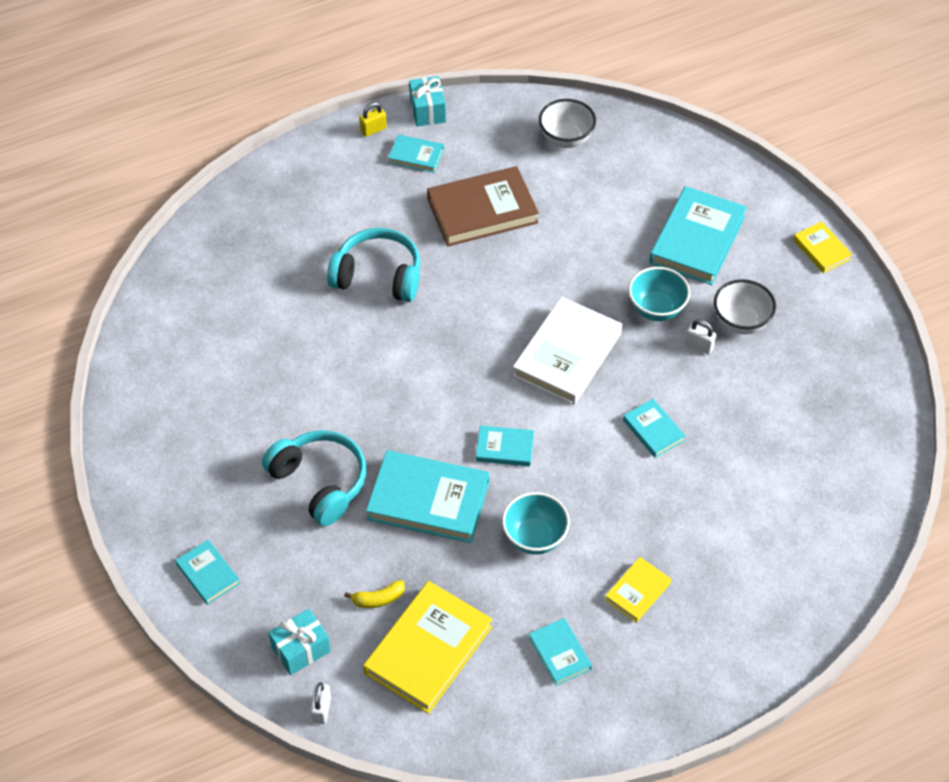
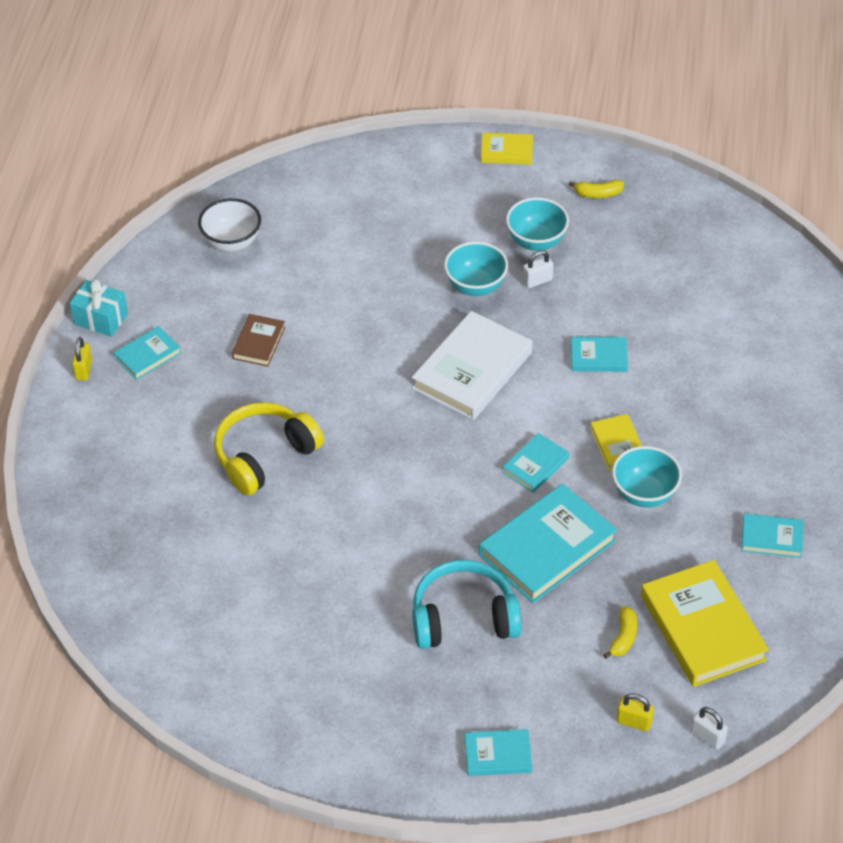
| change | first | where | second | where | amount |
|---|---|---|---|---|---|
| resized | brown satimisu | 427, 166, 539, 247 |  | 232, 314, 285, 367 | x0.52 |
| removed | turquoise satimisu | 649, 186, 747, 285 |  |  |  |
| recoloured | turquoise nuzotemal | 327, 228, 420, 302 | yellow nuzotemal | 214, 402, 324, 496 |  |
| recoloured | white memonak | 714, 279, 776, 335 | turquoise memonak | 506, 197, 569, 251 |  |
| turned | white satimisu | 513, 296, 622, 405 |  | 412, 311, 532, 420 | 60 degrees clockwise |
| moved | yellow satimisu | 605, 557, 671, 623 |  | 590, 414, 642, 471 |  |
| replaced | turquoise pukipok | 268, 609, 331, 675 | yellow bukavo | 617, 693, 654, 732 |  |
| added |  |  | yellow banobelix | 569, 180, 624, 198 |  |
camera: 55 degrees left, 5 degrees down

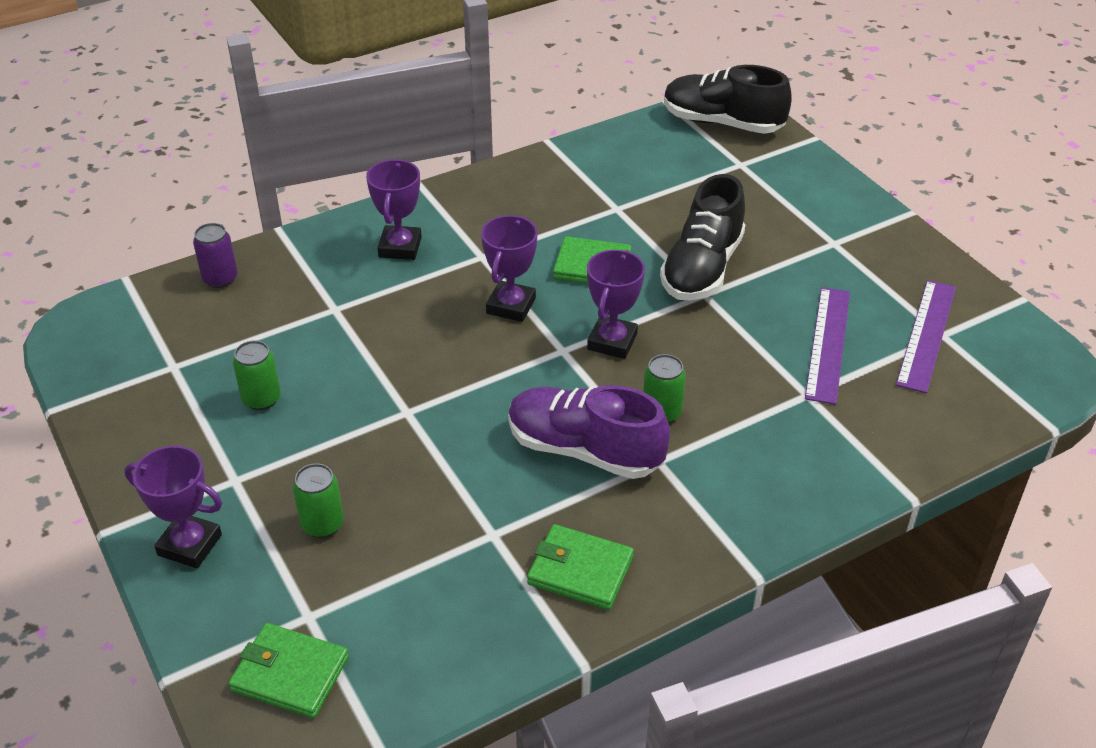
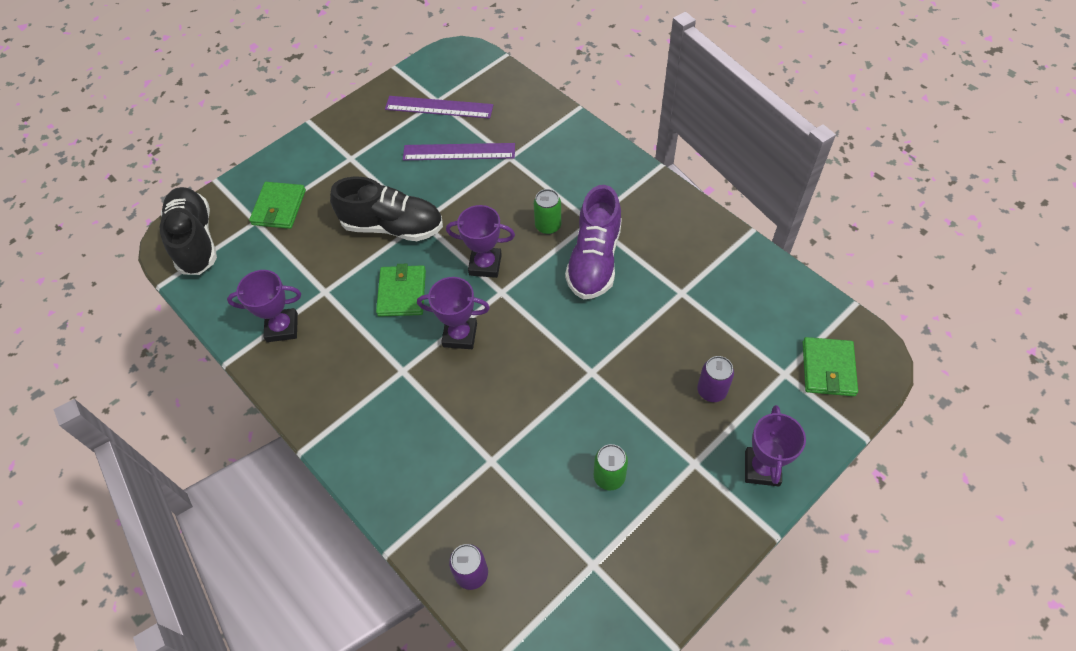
| change | first | where | second | where | amount |
|---|---|---|---|---|---|
| turned | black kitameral | 664, 65, 792, 134 |  | 160, 187, 217, 275 | 150 degrees clockwise |
| moved | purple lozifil | 366, 159, 422, 260 |  | 227, 270, 301, 342 |  |
| recoloured | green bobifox | 293, 463, 344, 538 | purple bobifox | 697, 356, 734, 402 |  |
| moved | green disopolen | 527, 524, 634, 610 |  | 249, 182, 306, 229 |  |
camera: 100 degrees left, 15 degrees up

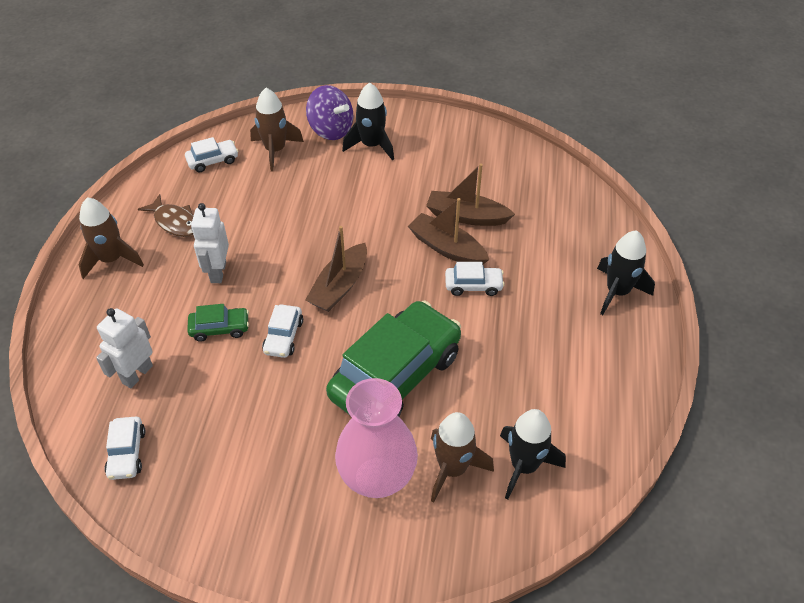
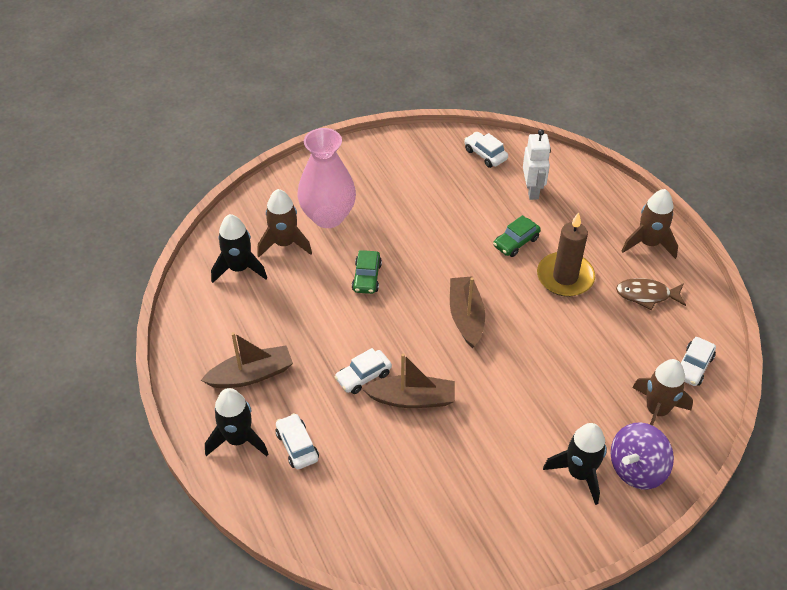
| change | first | where | second | where | amount |
|---|---|---|---|---|---|
| turned | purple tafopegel | 306, 85, 353, 140 |  | 611, 422, 674, 490 | 45 degrees counterclockwise |
| moved | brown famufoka | 426, 163, 515, 226 |  | 201, 332, 293, 388 |  |
| replaced | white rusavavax | 191, 203, 229, 283 | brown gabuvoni | 537, 212, 595, 297 |  |
| resized | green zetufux | 326, 301, 461, 416 |  | 352, 250, 382, 294 | x0.43 |
| moved | white zetufux | 262, 305, 303, 358 |  | 276, 413, 319, 469 |  |
camera: 145 degrees right, 0 degrees up

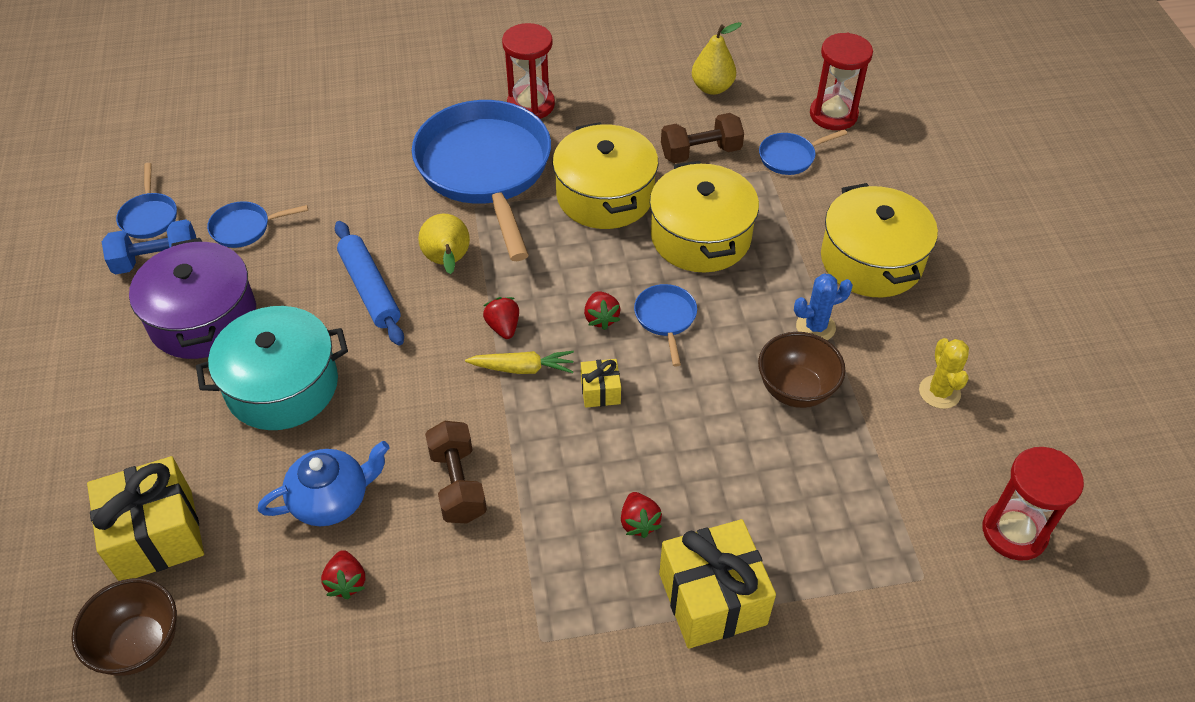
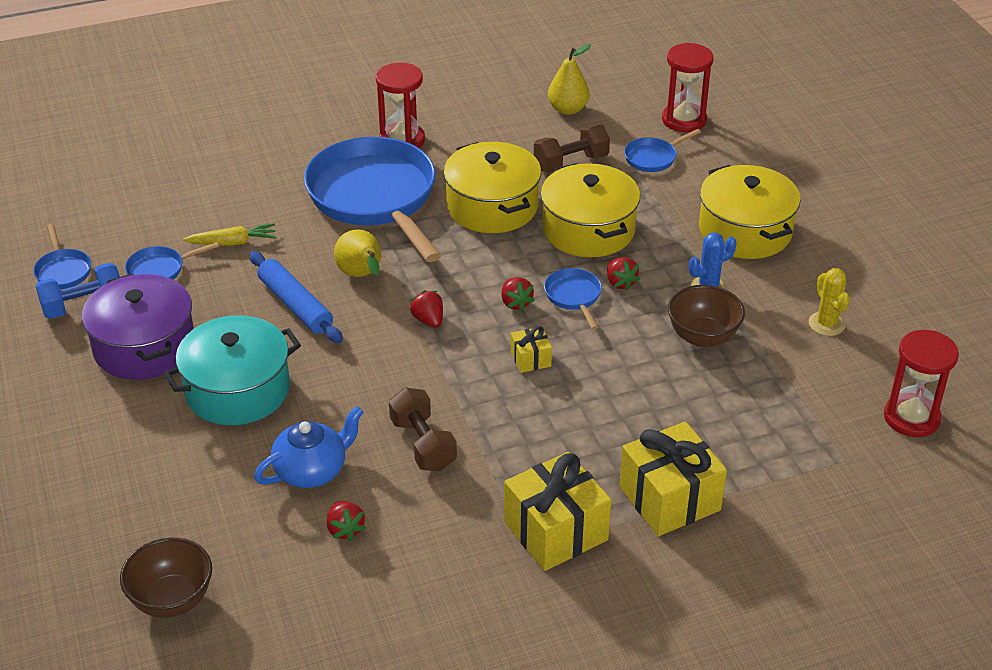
| change | first | where | second | where | amount |
|---|---|---|---|---|---|
| moved | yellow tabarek | 465, 351, 574, 374 |  | 183, 223, 276, 246 |  |
| moved | yellow pukipok | 87, 456, 204, 581 |  | 504, 452, 611, 571 |  |
| moved | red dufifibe | 621, 492, 662, 538 |  | 607, 257, 640, 291 |  |
camera: 10 degrees left, 10 degrees down

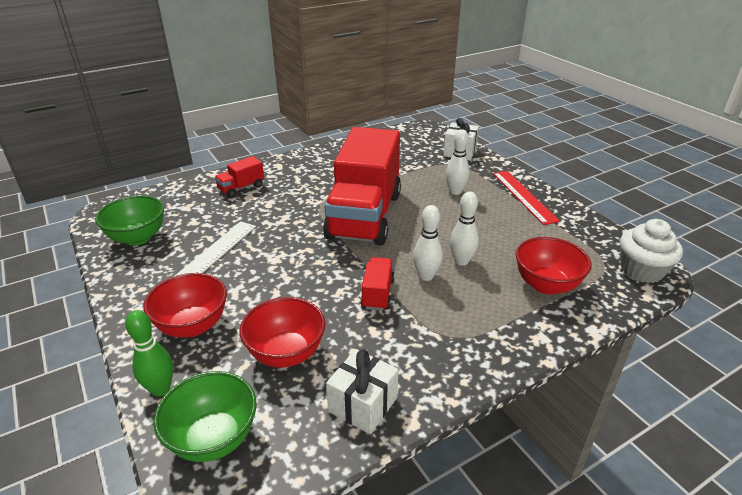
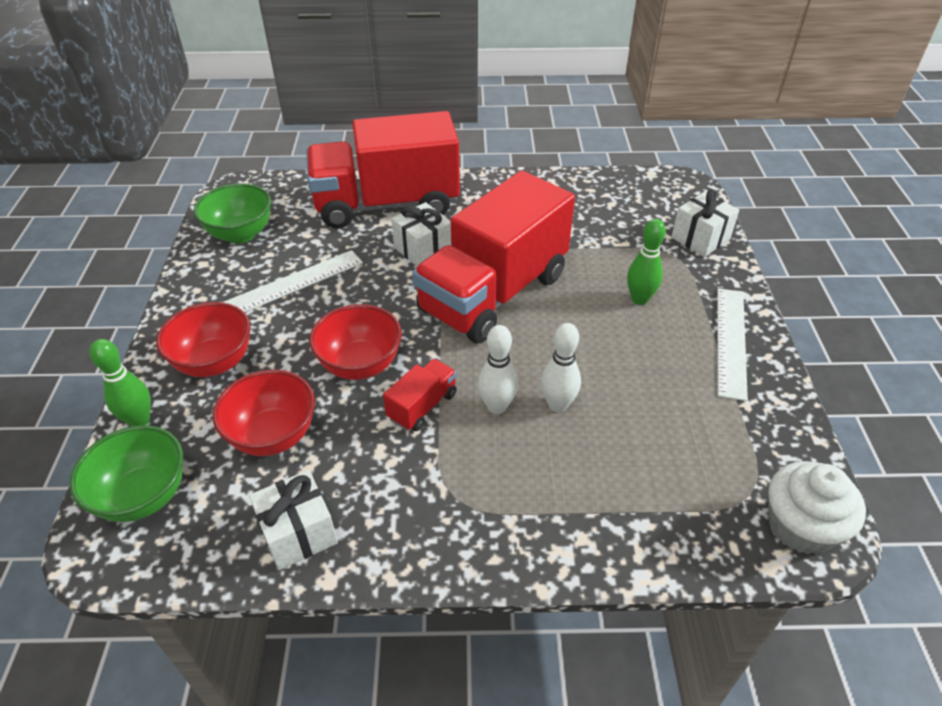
| change | first | where | second | where | amount |
|---|---|---|---|---|---|
| recoloured | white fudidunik | 446, 129, 470, 195 | green fudidunik | 627, 219, 666, 305 |  |
| resized | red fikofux | 214, 156, 264, 198 |  | 306, 111, 460, 228 | x2.49 |
| recoloured | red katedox | 493, 171, 560, 225 | white katedox | 717, 288, 748, 401 |  |
| moved | red memonak | 516, 237, 591, 295 |  | 310, 304, 402, 380 |  |
| added |  |  | white pukipok | 391, 202, 451, 267 |  |
camera: 30 degrees right, 10 degrees up

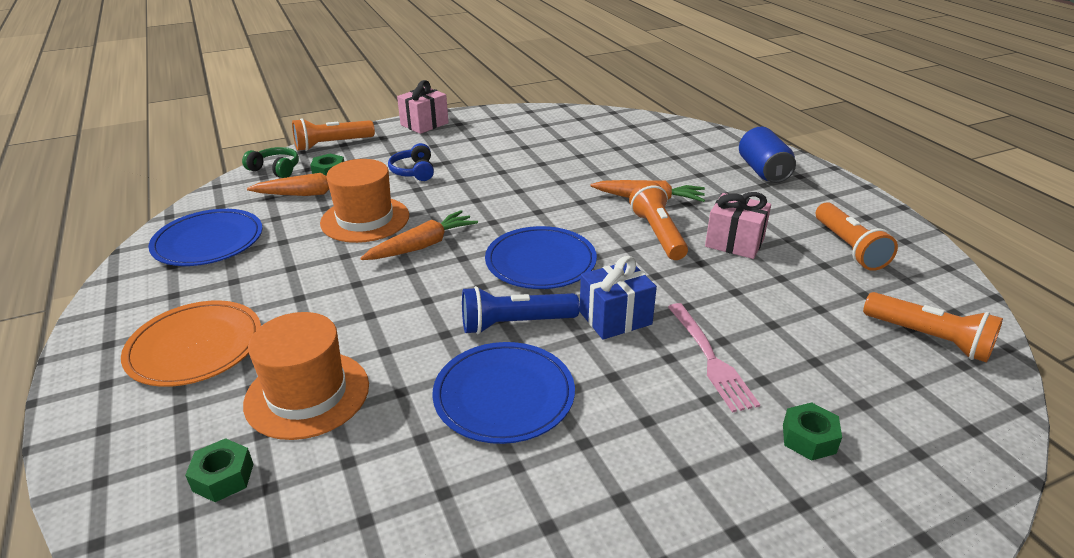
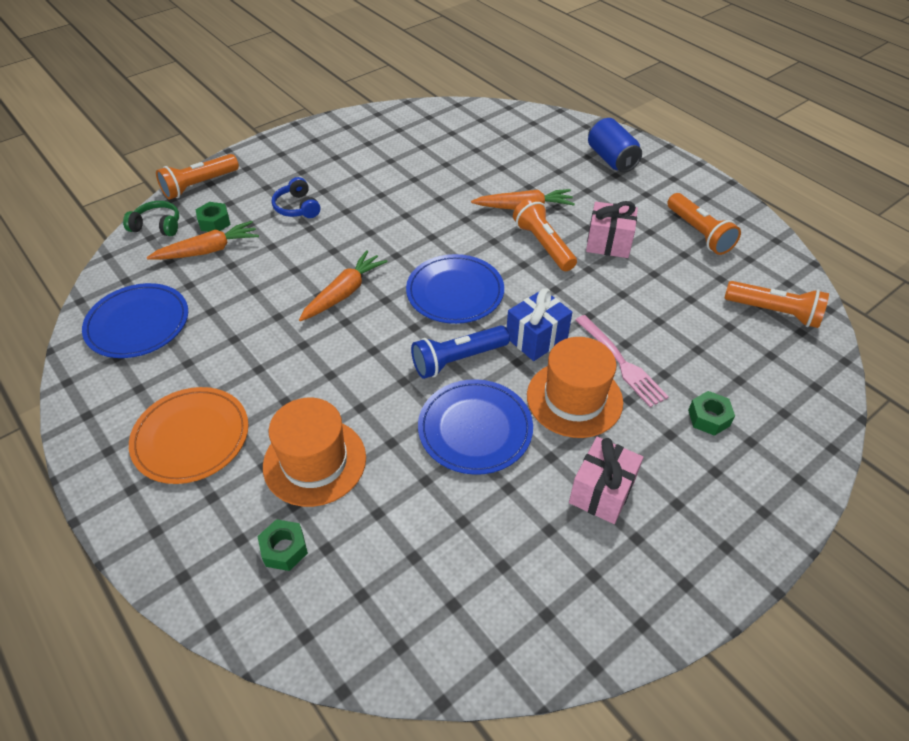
| change | first | where | second | where | amount |
|---|---|---|---|---|---|
| moved | pink pukipok | 397, 80, 449, 134 |  | 569, 437, 643, 524 |  |
| moved | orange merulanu | 320, 159, 409, 243 |  | 527, 337, 623, 438 |  |
camera: 15 degrees left, 15 degrees up

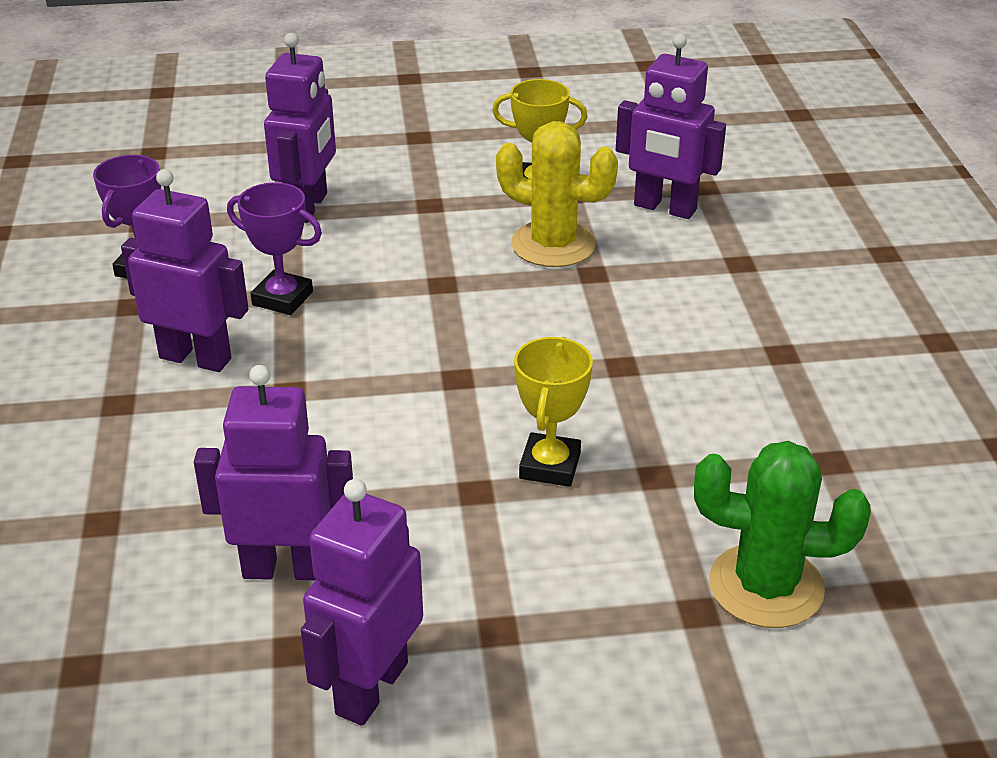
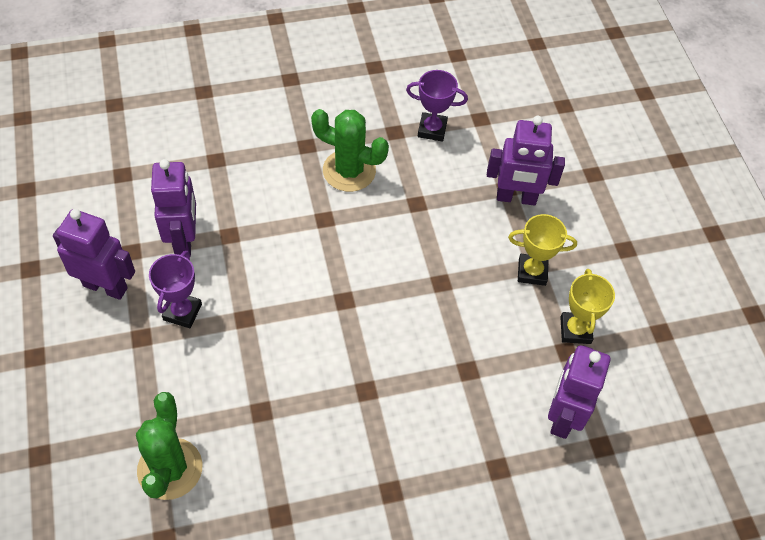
| change | first | where | second | where | amount |
|---|---|---|---|---|---|
| removed | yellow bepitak | 496, 121, 618, 267 |  |  |  |
| replaced | purple rusavavax | 121, 169, 249, 372 | green bepitak | 311, 109, 389, 192 |  |
| moved | purple lozifil | 227, 182, 322, 315 |  | 149, 251, 202, 328 |  |
| moved | yellow lozifil | 514, 337, 593, 487 |  | 508, 214, 577, 286 |  |
camera: 80 degrees right, 20 degrees up

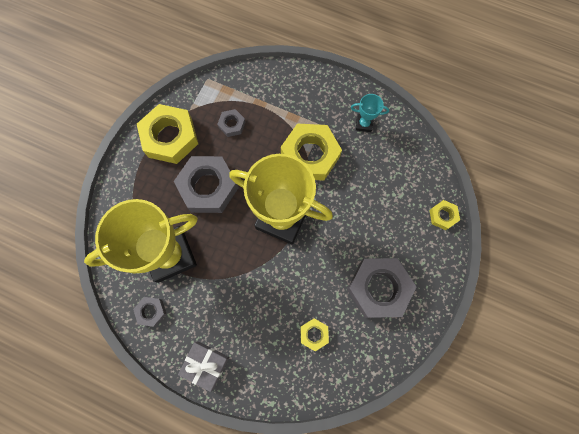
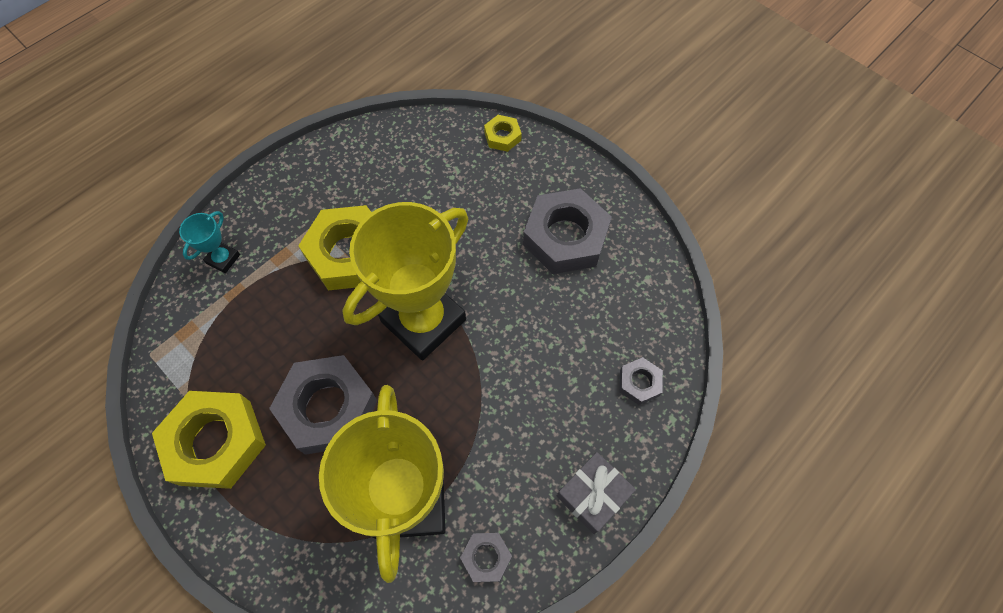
| change | first | where | second | where | amount |
|---|---|---|---|---|---|
| moved | turquoise lozifil | 351, 94, 389, 132 |  | 179, 211, 240, 273 |  |
| moved | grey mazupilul | 217, 109, 245, 137 |  | 619, 357, 663, 405 |  |
| removed | yellow mazupilul | 300, 318, 329, 351 |  |  |  |
camera: 70 degrees left, 10 degrees down

